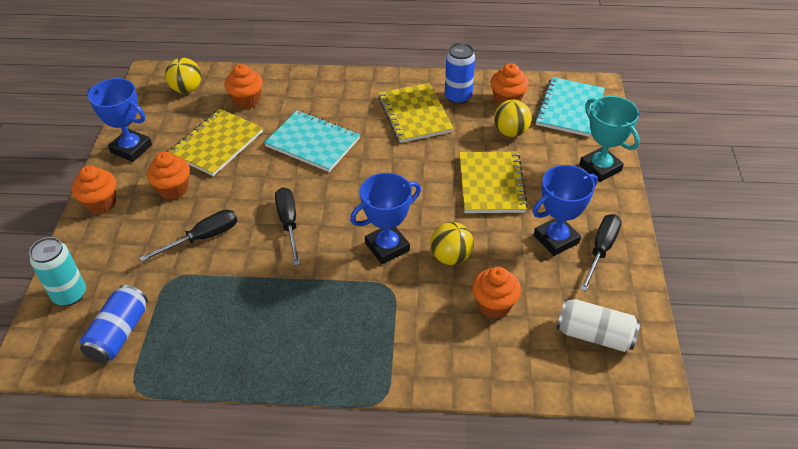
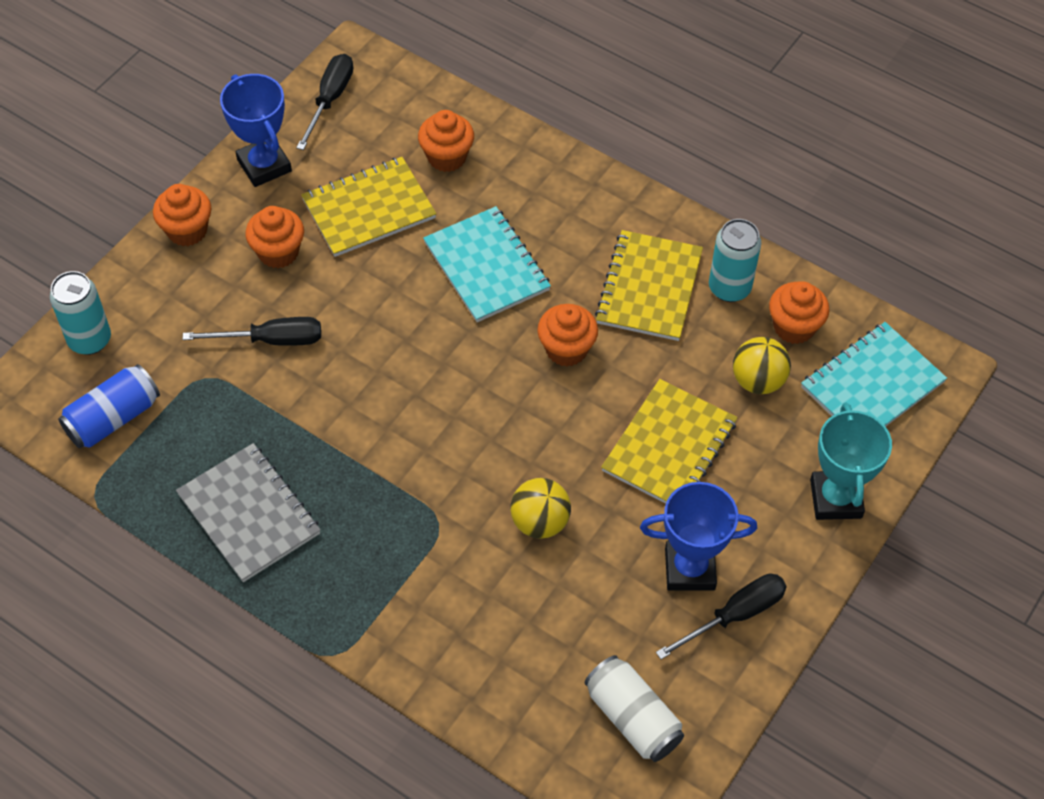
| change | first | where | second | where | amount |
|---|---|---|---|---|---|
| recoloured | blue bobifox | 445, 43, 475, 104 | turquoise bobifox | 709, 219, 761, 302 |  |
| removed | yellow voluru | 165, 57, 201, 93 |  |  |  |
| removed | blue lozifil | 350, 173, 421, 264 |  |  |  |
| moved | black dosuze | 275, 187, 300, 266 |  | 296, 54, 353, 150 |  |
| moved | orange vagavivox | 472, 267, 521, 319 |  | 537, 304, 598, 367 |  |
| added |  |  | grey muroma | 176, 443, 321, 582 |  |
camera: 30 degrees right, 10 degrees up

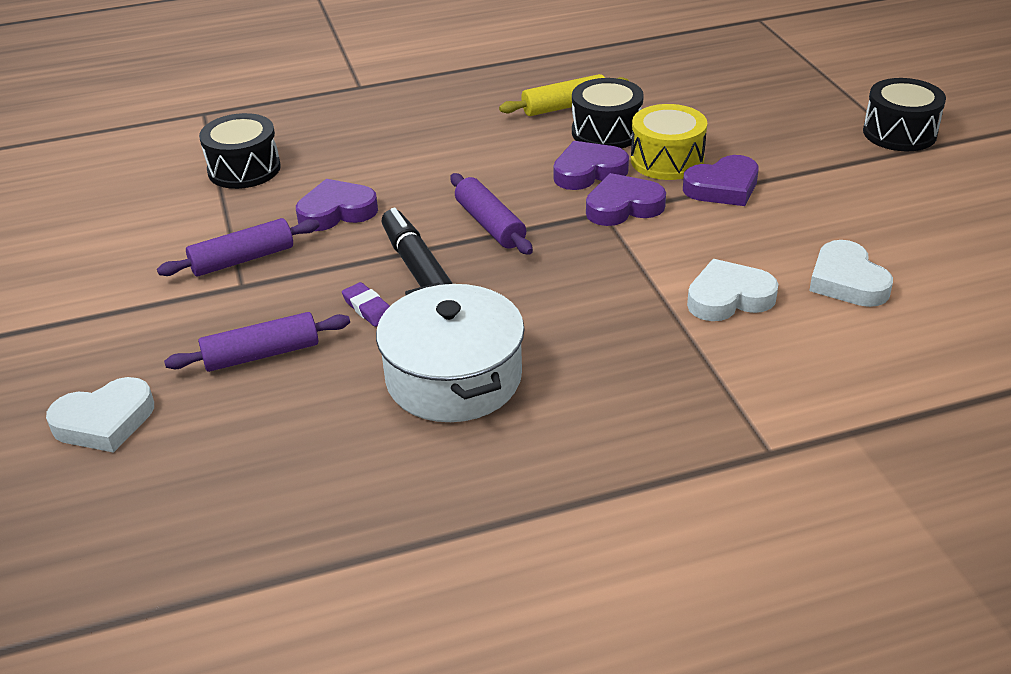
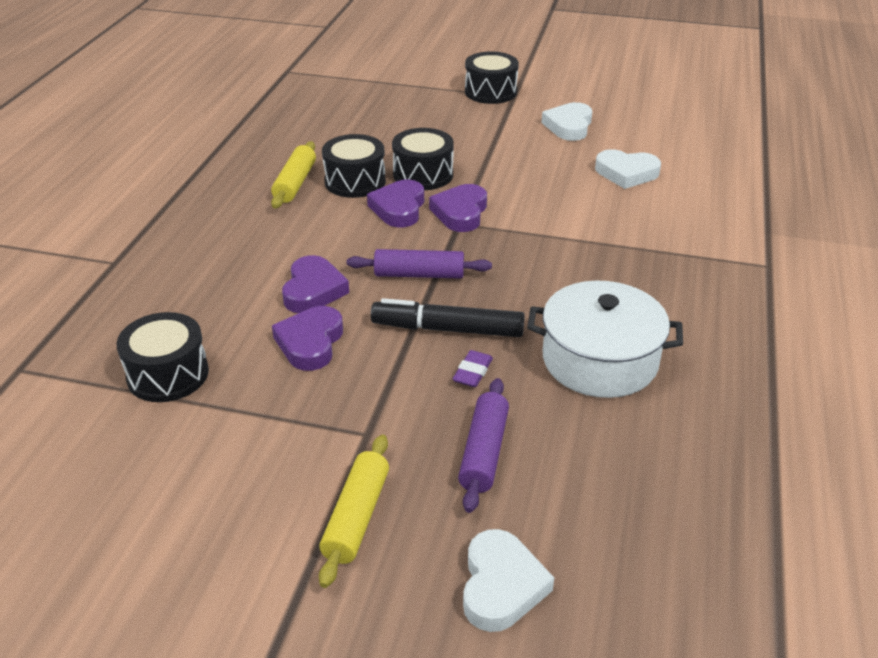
| change | first | where | second | where | amount |
|---|---|---|---|---|---|
| recoloured | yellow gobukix | 631, 104, 707, 180 | black gobukix | 392, 128, 454, 190 |  |
| moved | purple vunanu | 683, 155, 759, 206 |  | 282, 255, 349, 313 |  |
| removed | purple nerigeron | 157, 218, 320, 277 |  |  |  |
| moved | white vunanu | 687, 259, 779, 321 |  | 541, 102, 592, 141 |  |
| turned | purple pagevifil | 342, 282, 390, 327 |  | 453, 350, 493, 387 | 60 degrees counterclockwise |
| added |  |  | yellow nerigeron | 319, 435, 389, 588 |  |
camera: 60 degrees left, 0 degrees up

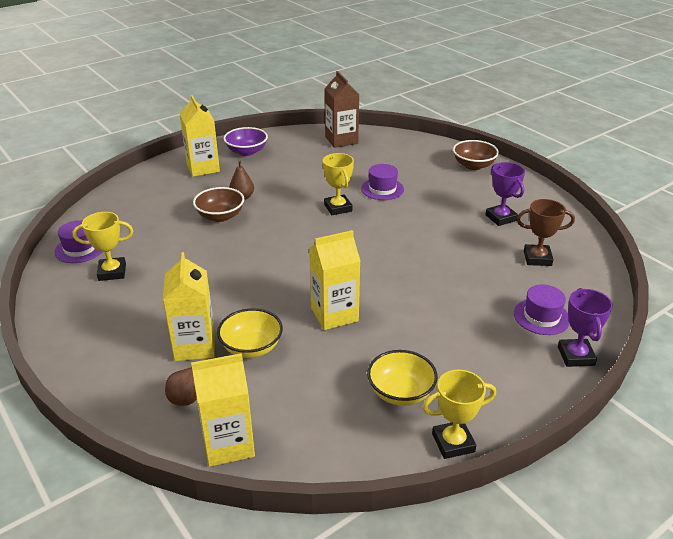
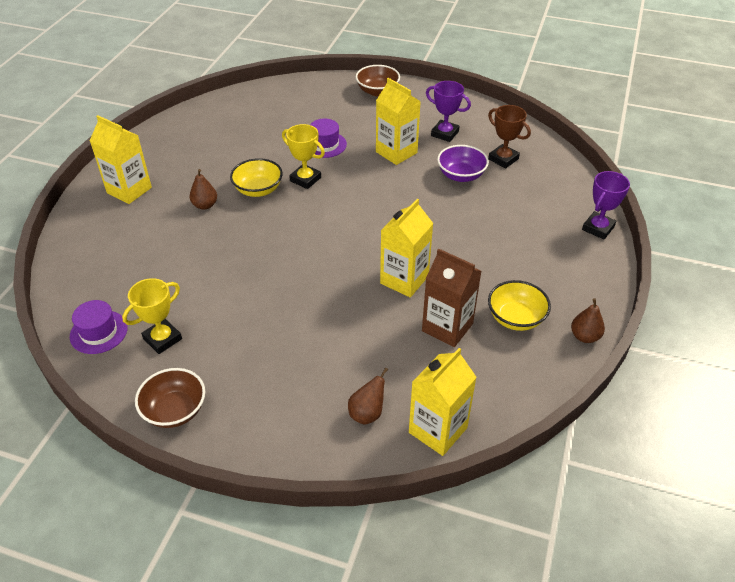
| change | first | where | second | where | amount |
|---|---|---|---|---|---|
| moved | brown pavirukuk | 325, 71, 359, 148 |  | 422, 248, 481, 347 |  |
| moved | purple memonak | 224, 127, 268, 156 |  | 437, 145, 489, 182 |  |
| moved | brown memonak | 193, 187, 244, 222 |  | 135, 368, 205, 428 |  |
| turned | brown lozifil | 517, 199, 575, 266 |  | 488, 105, 531, 168 | 75 degrees clockwise |
| moved | yellow pavirukuk | 163, 252, 215, 361 |  | 376, 78, 421, 165 |  |
| removed | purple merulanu | 514, 284, 570, 335 |  |  |  |
| turned | purple lozifil | 558, 288, 613, 367 |  | 582, 171, 630, 239 | 75 degrees clockwise |
| moved | yellow memonak | 217, 308, 283, 358 |  | 230, 158, 283, 197 |  |
| replaced | yellow lozifil | 422, 370, 496, 459 | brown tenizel | 571, 298, 605, 343 |  |
camera: 35 degrees left, 10 degrees up

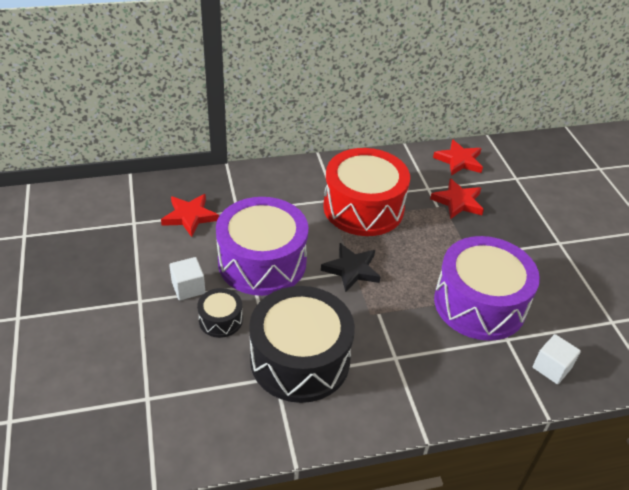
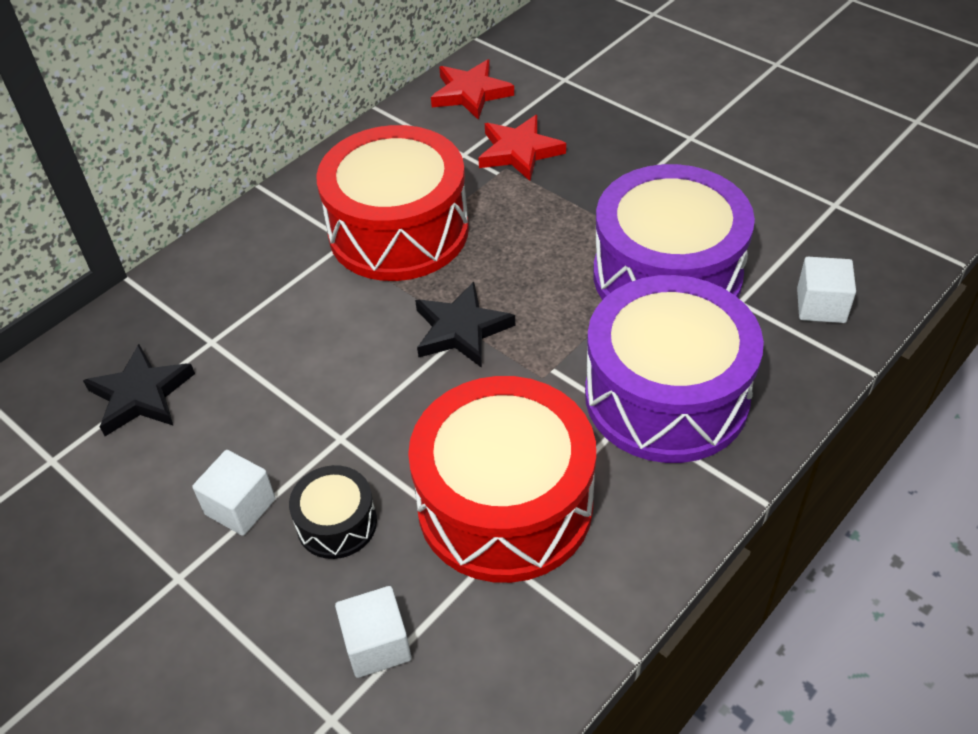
| change | first | where | second | where | amount |
|---|---|---|---|---|---|
| recoloured | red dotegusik | 161, 194, 219, 237 | black dotegusik | 83, 344, 195, 436 |  |
| moved | purple gobukix | 216, 197, 309, 296 |  | 585, 275, 764, 463 |  |
| recoloured | black gobukix | 249, 286, 355, 403 | red gobukix | 408, 376, 596, 583 |  |
| added |  |  | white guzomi | 335, 586, 412, 678 |  |
camera: 30 degrees left, 5 degrees up

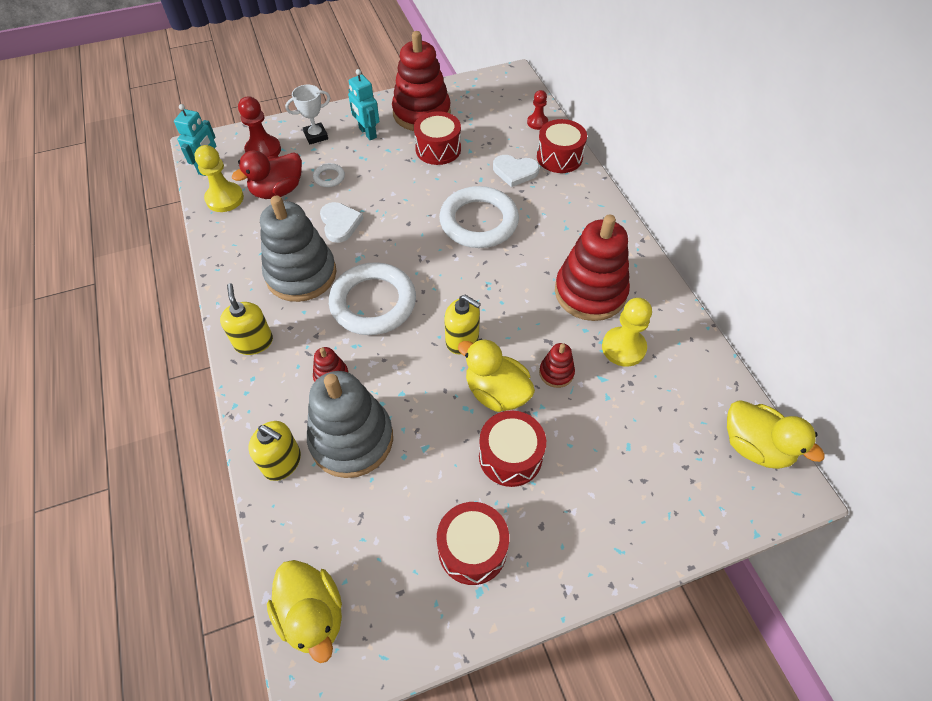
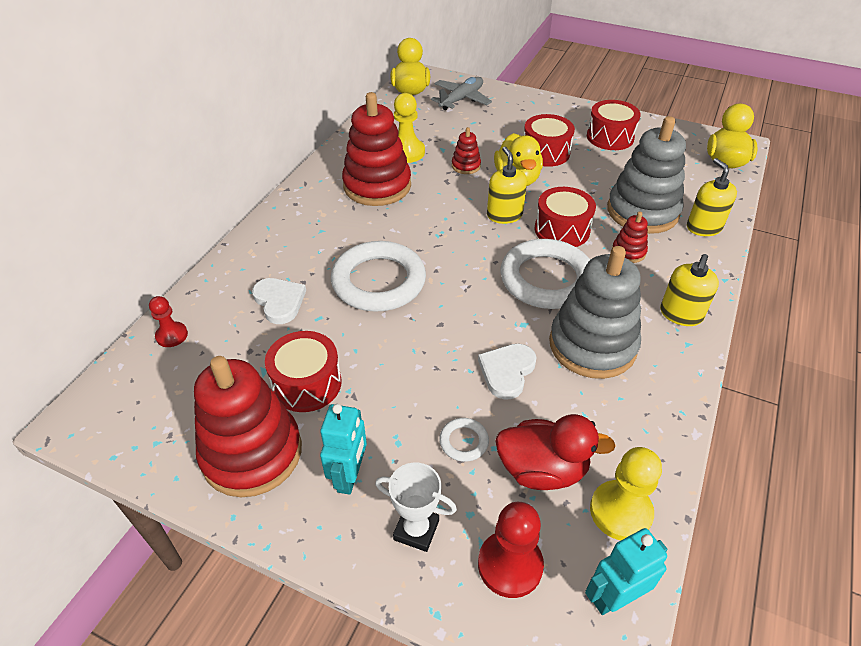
| change | first | where | second | where | amount |
|---|---|---|---|---|---|
| moved | red gobukix | 537, 119, 587, 173 |  | 535, 187, 596, 247 |  |
| added |  |  | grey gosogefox | 431, 77, 492, 110 |  |
camera: 135 degrees left, 10 degrees down

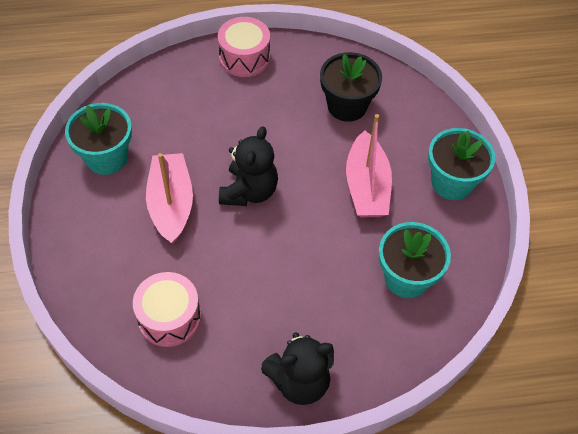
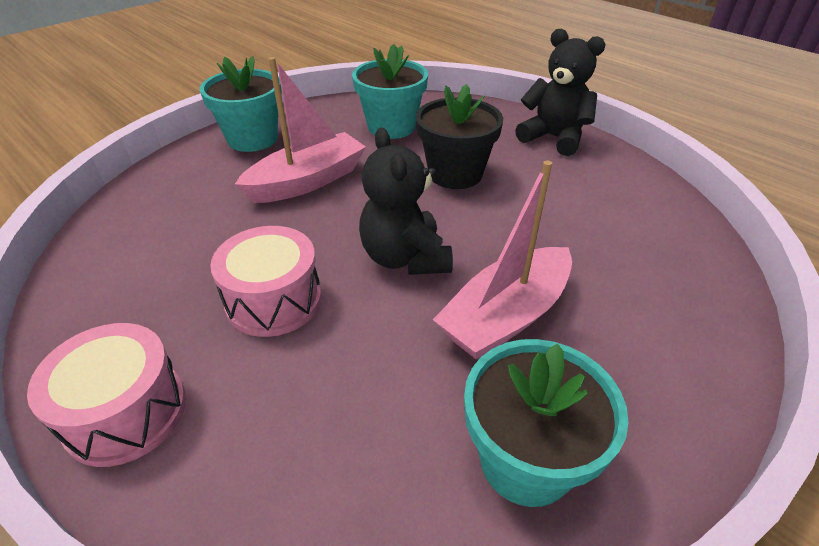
| change | first | where | second | where | amount |
|---|---|---|---|---|---|
| moved | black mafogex | 320, 52, 382, 122 |  | 416, 84, 503, 189 |  |
| turned | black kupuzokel | 219, 126, 278, 206 |  | 359, 127, 453, 275 | 90 degrees counterclockwise |
| moved | pink gobukix | 133, 272, 201, 347 |  | 210, 226, 322, 337 |  |
camera: 125 degrees left, 15 degrees down

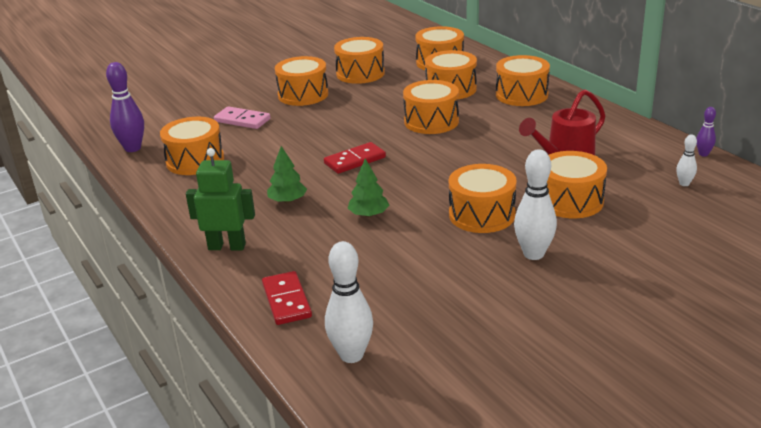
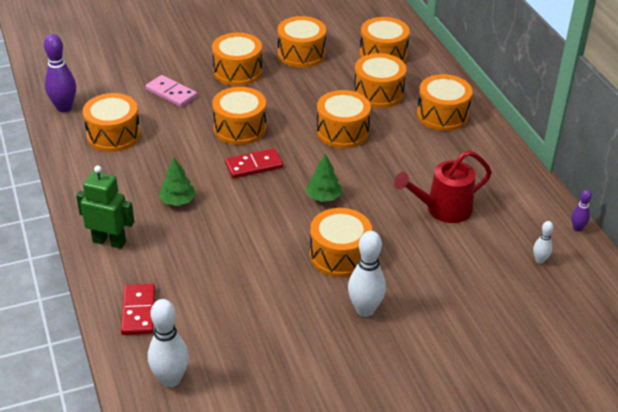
| change | first | where | second | where | amount |
|---|---|---|---|---|---|
| moved | orange gobukix | 547, 151, 607, 218 |  | 212, 87, 266, 145 |  |
| moved | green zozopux | 348, 159, 389, 217 |  | 305, 154, 342, 202 |  |
camera: 10 degrees right, 10 degrees up

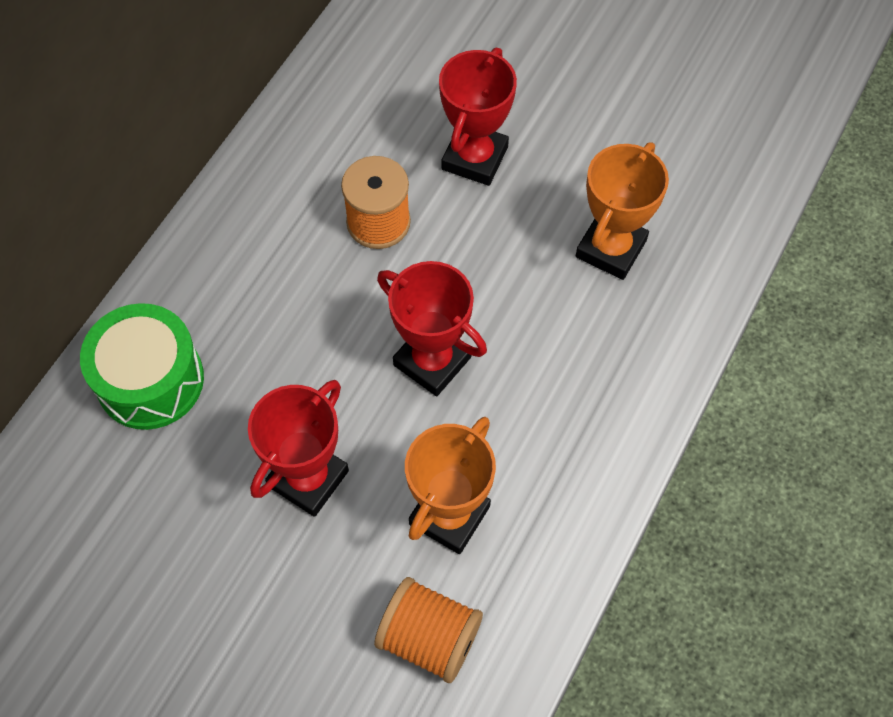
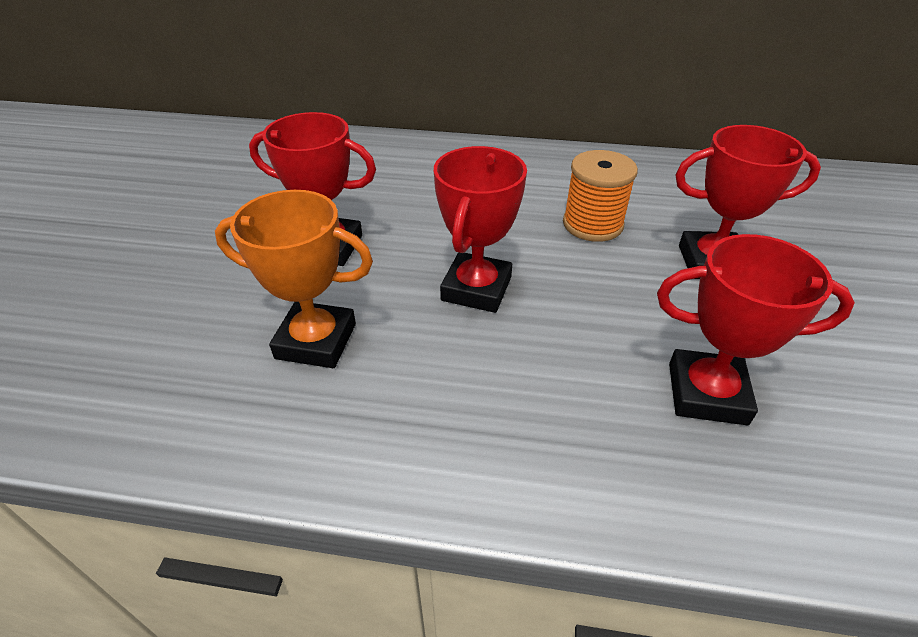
| change | first | where | second | where | amount |
|---|---|---|---|---|---|
| recoloured | orange lozifil | 576, 142, 669, 280 | red lozifil | 657, 234, 855, 425 |  |
| removed | green gobukix | 80, 303, 204, 430 |  |  |  |
| removed | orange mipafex | 374, 577, 483, 683 |  |  |  |
camera: 70 degrees right, 20 degrees down

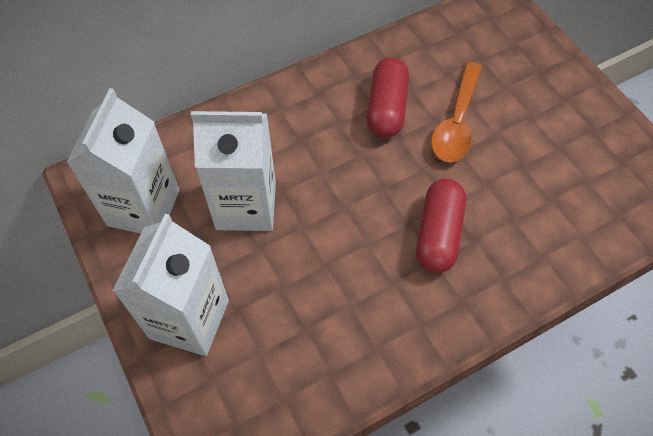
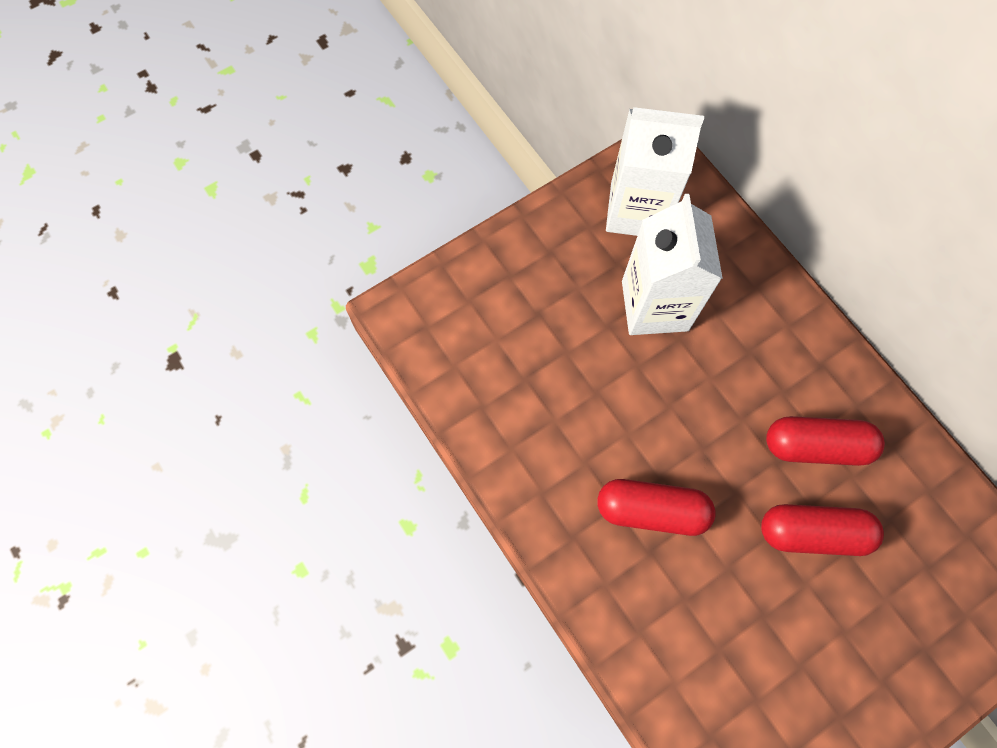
| change | first | where | second | where | amount |
|---|---|---|---|---|---|
| replaced | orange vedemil | 431, 62, 482, 162 | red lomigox | 761, 504, 884, 556 |  |
| removed | white pavirukuk | 113, 214, 229, 356 |  |  |  |
camera: 85 degrees right, 10 degrees up

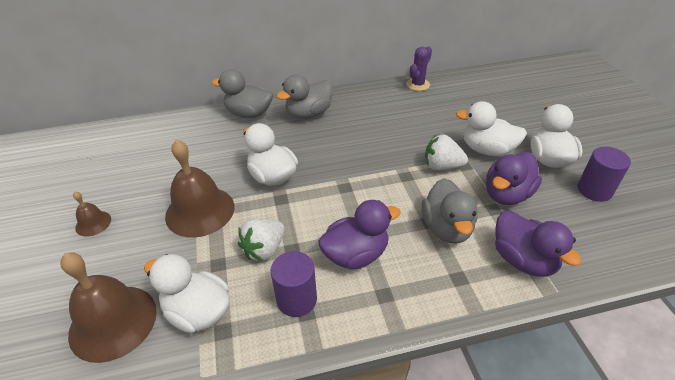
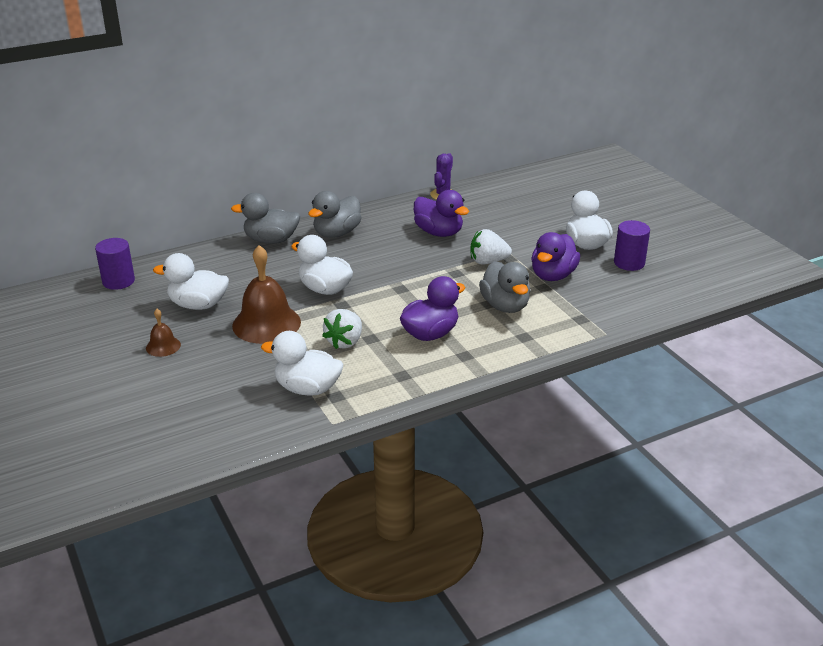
| change | first | where | second | where | amount |
|---|---|---|---|---|---|
| moved | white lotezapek | 456, 101, 527, 156 |  | 153, 253, 229, 310 |  |
| moved | purple lotezapek | 495, 211, 582, 277 |  | 414, 190, 469, 237 |  |
| moved | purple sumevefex | 271, 251, 317, 317 |  | 95, 238, 135, 290 |  |
| removed | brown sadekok | 60, 252, 157, 363 |  |  |  |
camera: 15 degrees left, 10 degrees down

